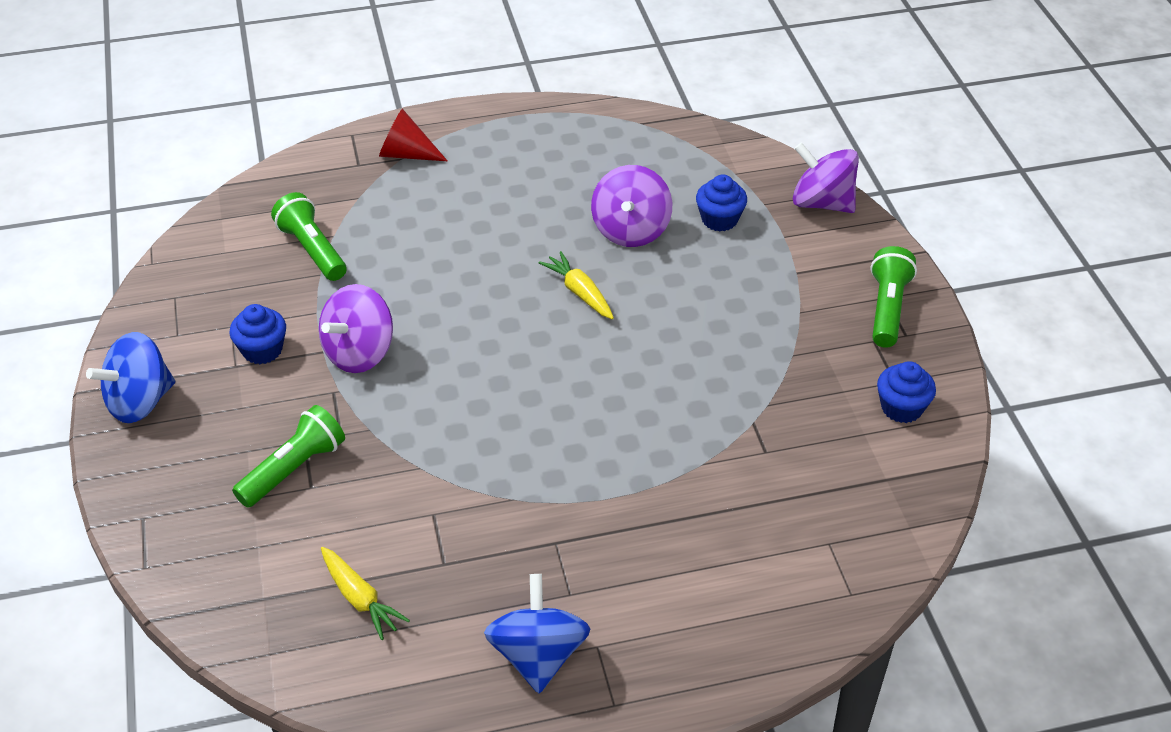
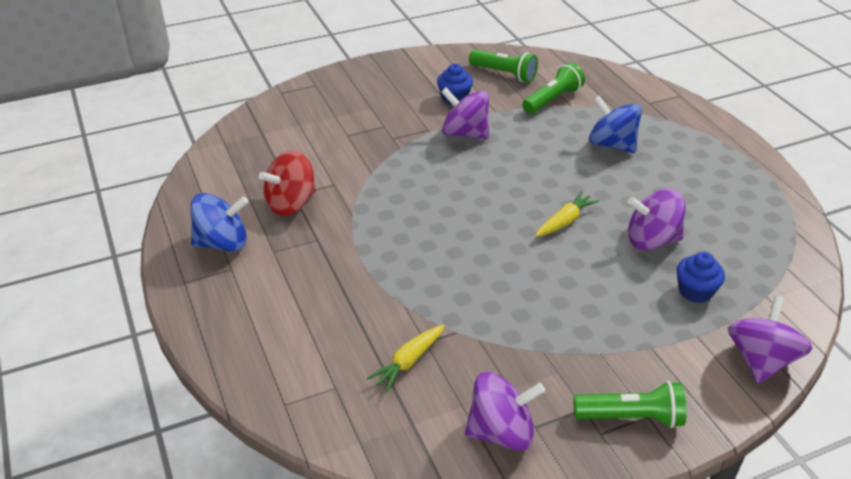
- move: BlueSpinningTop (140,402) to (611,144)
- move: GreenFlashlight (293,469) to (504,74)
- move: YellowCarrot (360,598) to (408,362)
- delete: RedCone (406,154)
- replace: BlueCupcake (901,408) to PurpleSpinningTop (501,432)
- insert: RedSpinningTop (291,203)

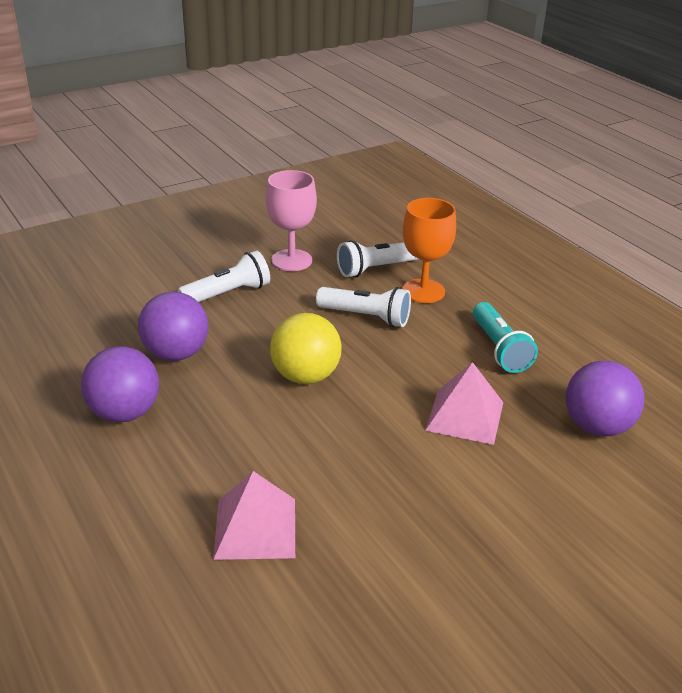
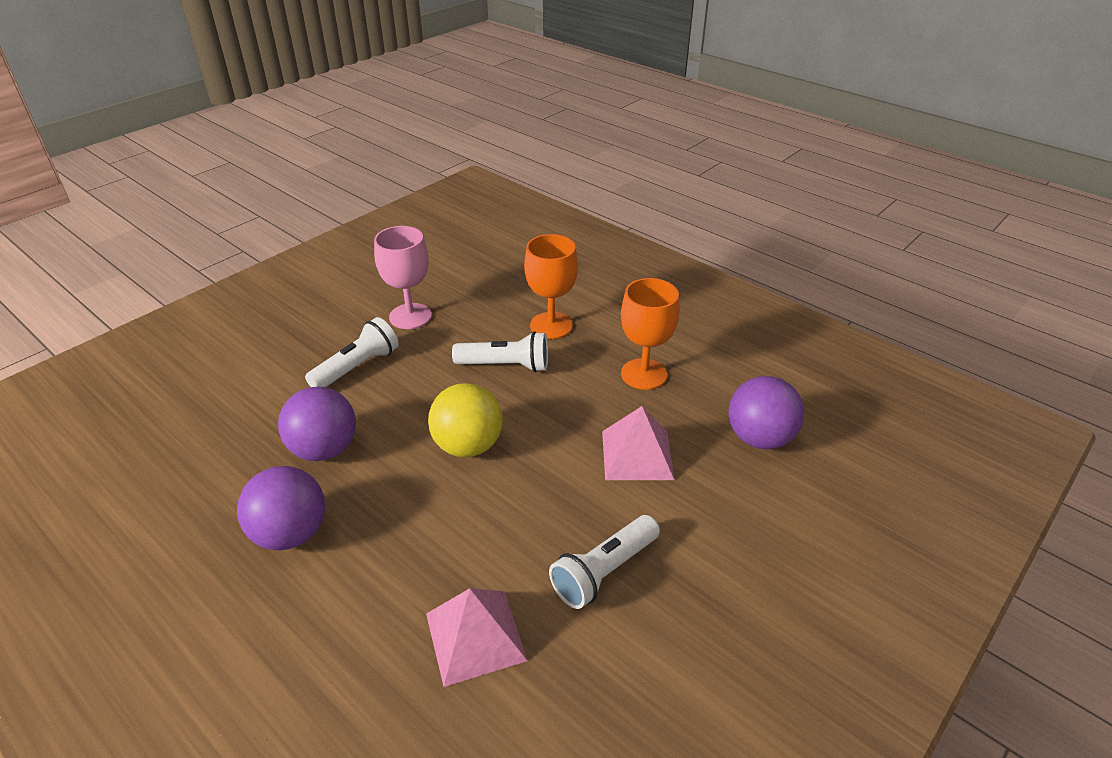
- move: WhiteFlashlight (376,269) to (604,572)
- replace: TurquoiseFlashlight (499,349) to OrangeGoblet (644,374)

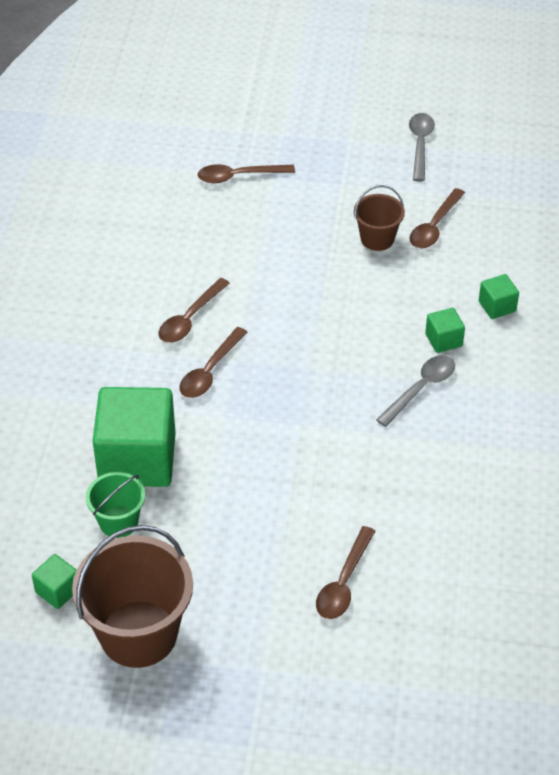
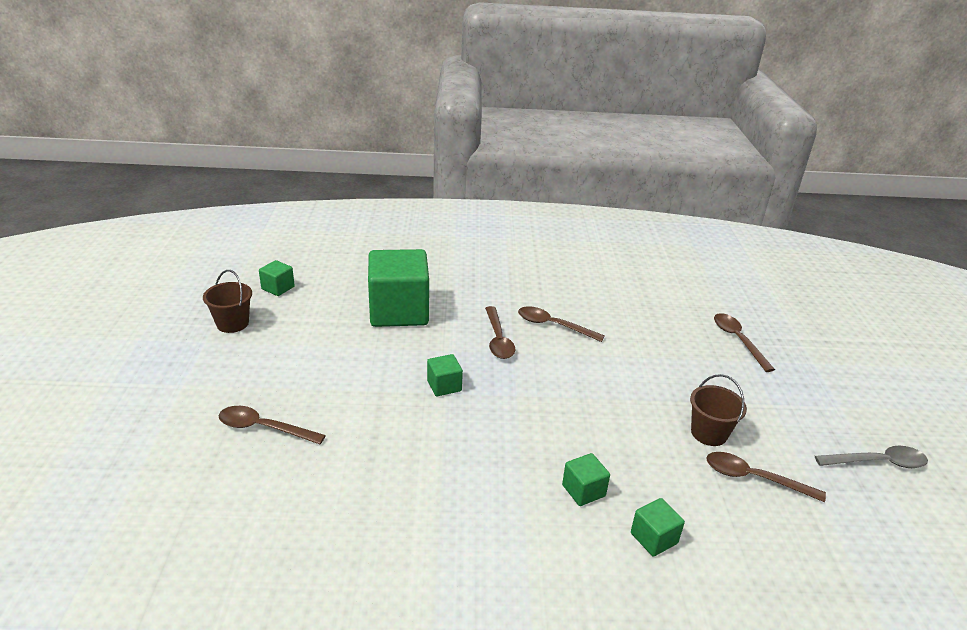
- resize: BrownBucket (138,634) = (232,323) x0.53
- delete: GreenBucket (118,522)
- rotate: BrownSpoon (210,371) = (498,339) 120 degrees counterclockwise
- delete: GreySpoon (421,389)
- insert: GreenCube (444,386)

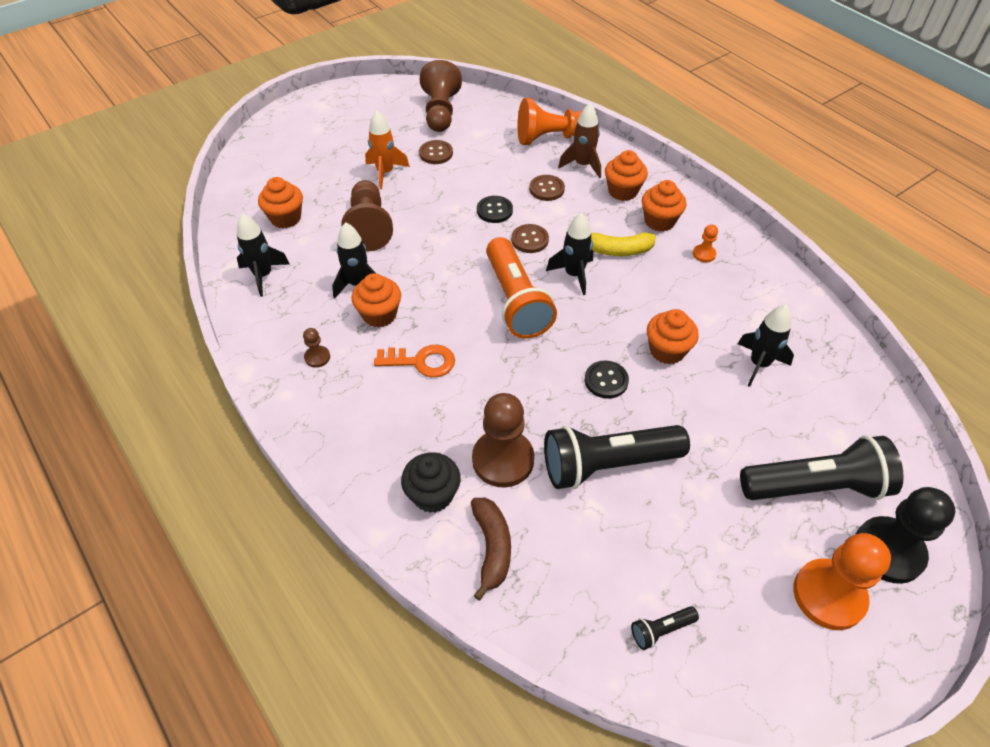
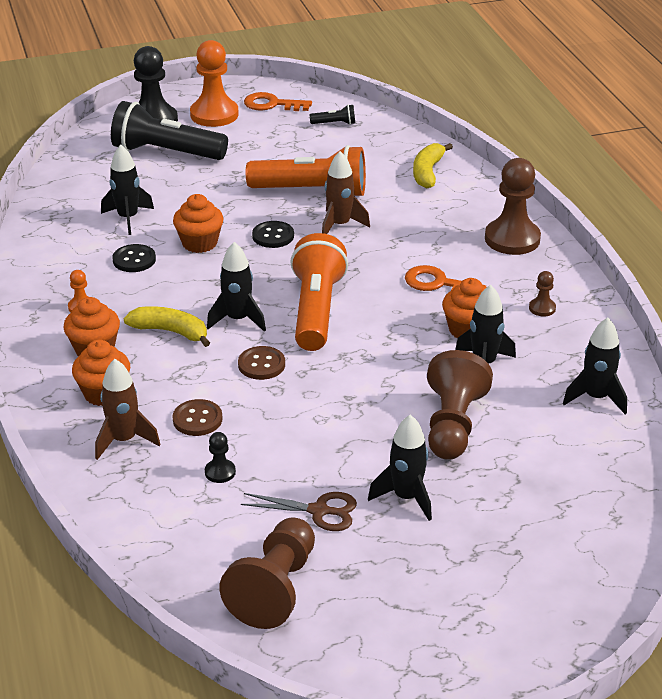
- delete: OrangeCupcake (285,218)
- recolor: OrangeRocket (385,173) to BlackRocket (406,497)
- delete: BlackCupcake (433,495)
- replace: BrownButton (436,153) to BrownScissors (319,511)
- recolor: BrownBanana (492,548) to YellowBanana (428,172)
- move: BrownPawn (503,460) to (512,239)
- move: BlackButton (494,210) to (134,260)
- delete: OrangePawn (550,138)
- recolor: BlackFlashlight (608,464) to OrangeFlashlight (312,191)
- insert: BlackPawn (220,472)
- insert: OrangeKey (272,104)
- insert: BrownRocket (339,225)

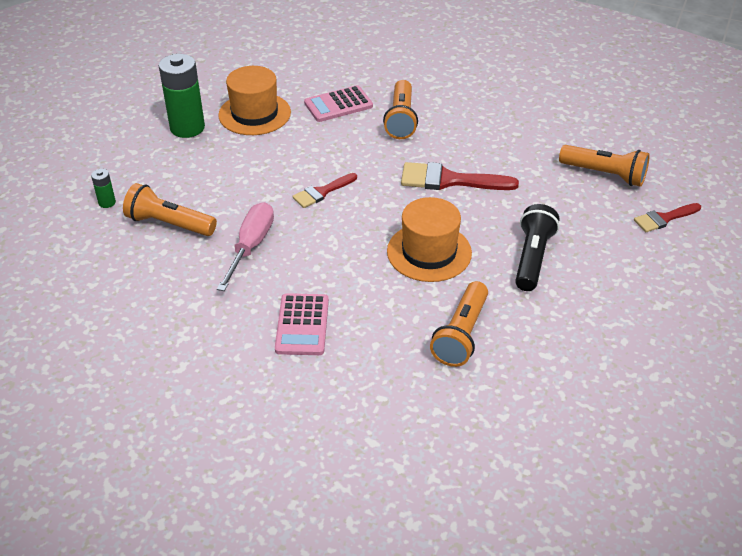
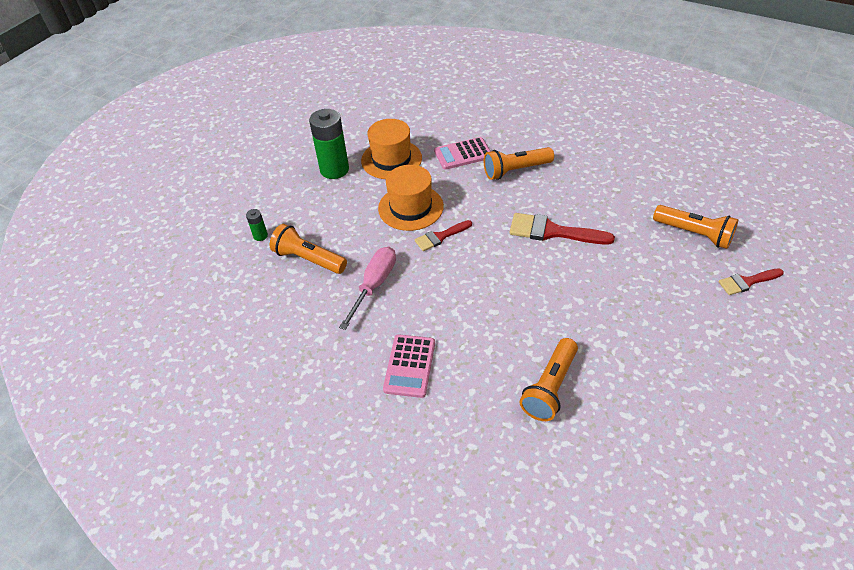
- rotate: OrangeFlashlight (401,119) = (515,170) 60 degrees clockwise
- move: OrangeHat (429,252) to (410,207)
- delete: BlackFlashlight (532,257)

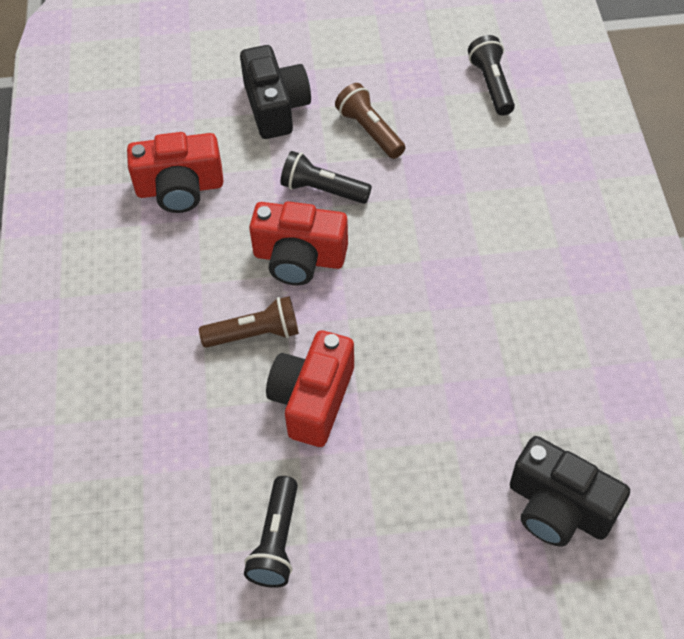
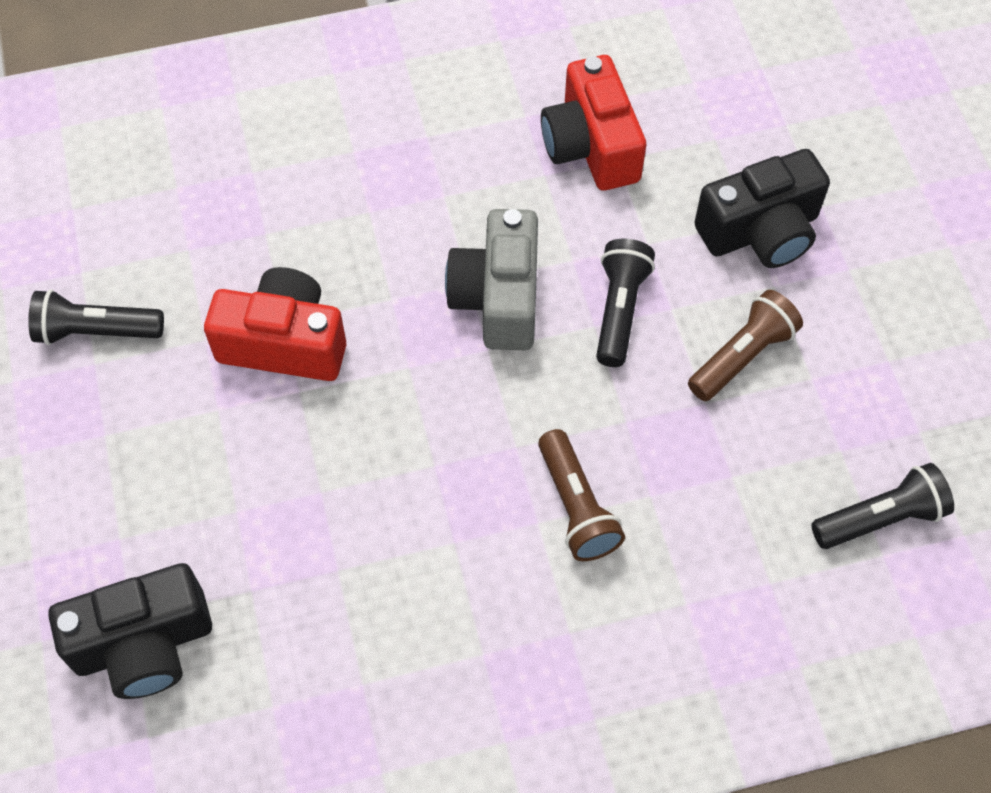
- move: BrownFlashlight (255,334) to (576,506)
- recolor: RedCamera (299,258) to GreyCamera (498,298)
- rotate: BlackCamera (558,507) = (144,644) 135 degrees counterclockwise

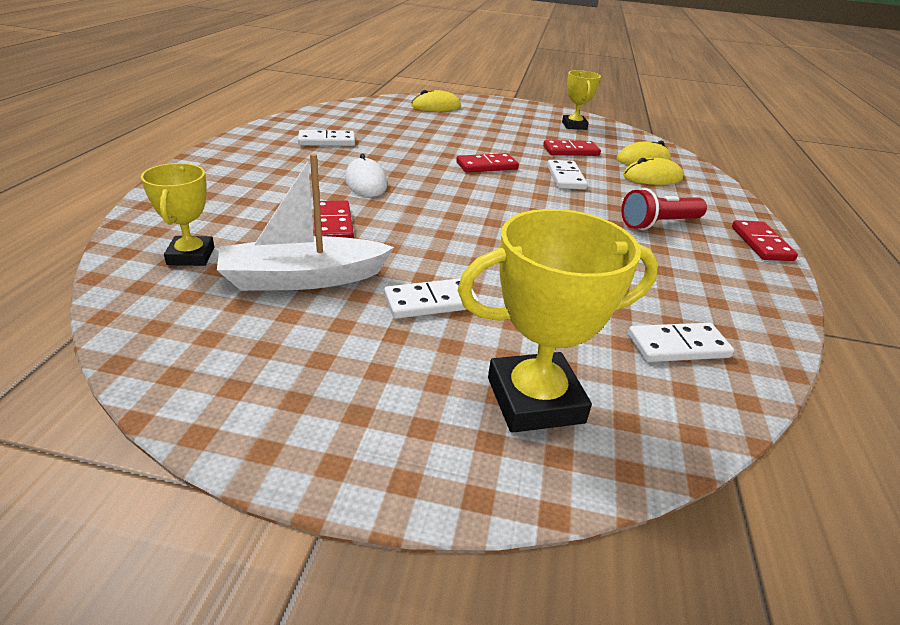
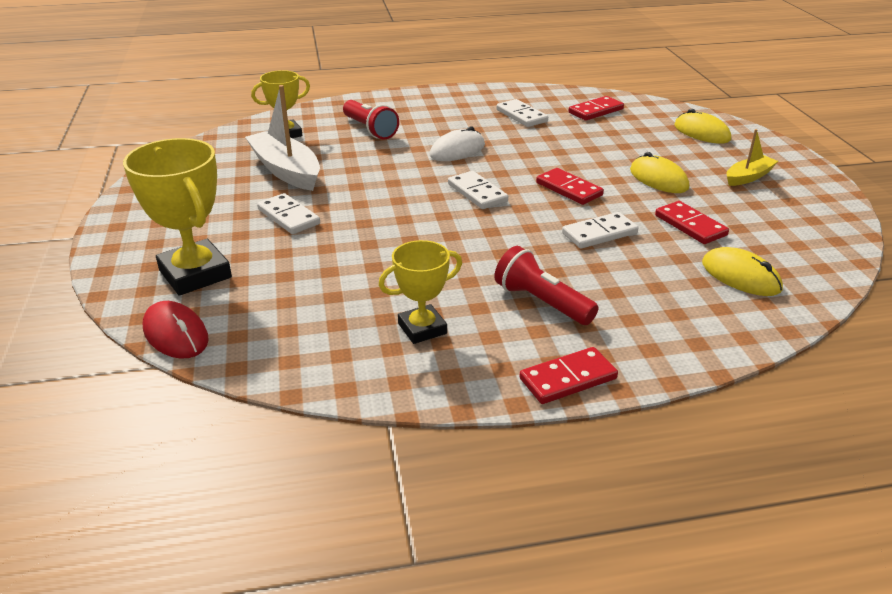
- move: RedDomino (332,224) to (595,111)
- move: YellowTrophy (574,126) to (422,328)
- move: YellowMouse (652,177) to (658,179)
- move: WhiteDomino (678,346) to (477,193)
- insert: RedMouse (176,334)
- insert: RedFlashlight (370,129)
- insert: YellowBoat (748,177)

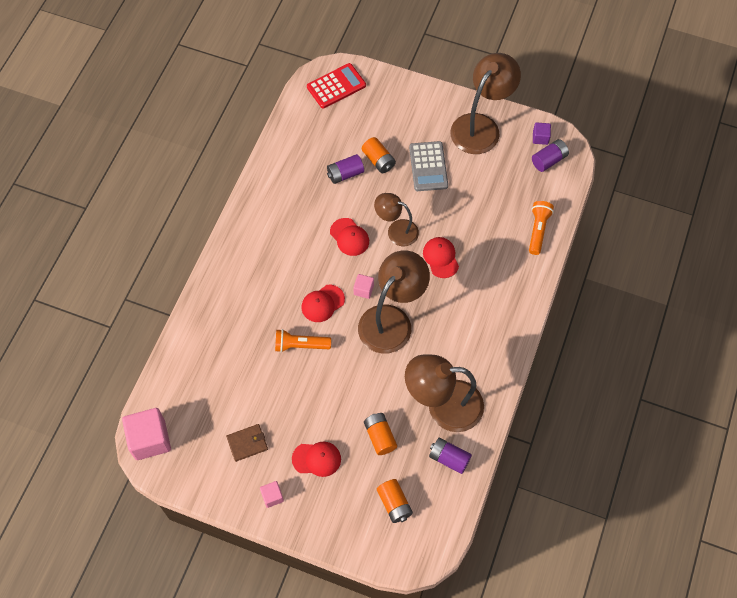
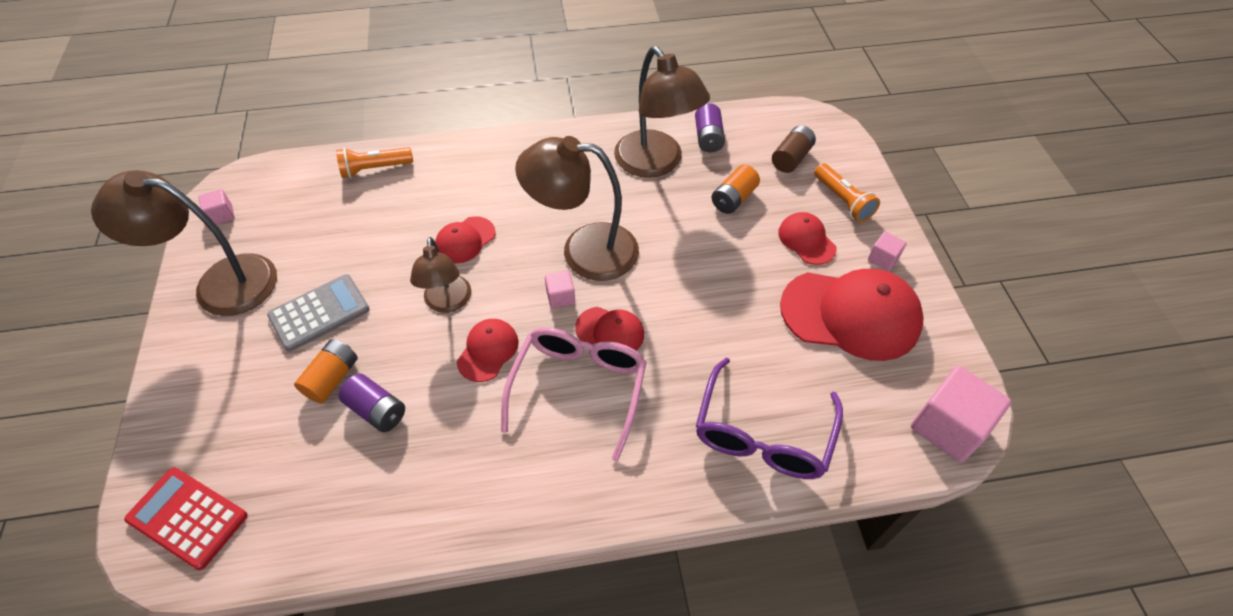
- replace: BrownWallet (247,443) to RedCap (851,315)
- move: OrangeFlashlight (300,345) to (842,200)
- recolor: OrangeBattery (394,504) to BrownBattery (791,158)
- delete: PurpleBattery (549,160)
- recolor: PurpleCube (540,138) to PinkCube (221,215)
- insert: PinkGlasses (579,387)
- insert: PurpleGlasses (762,435)

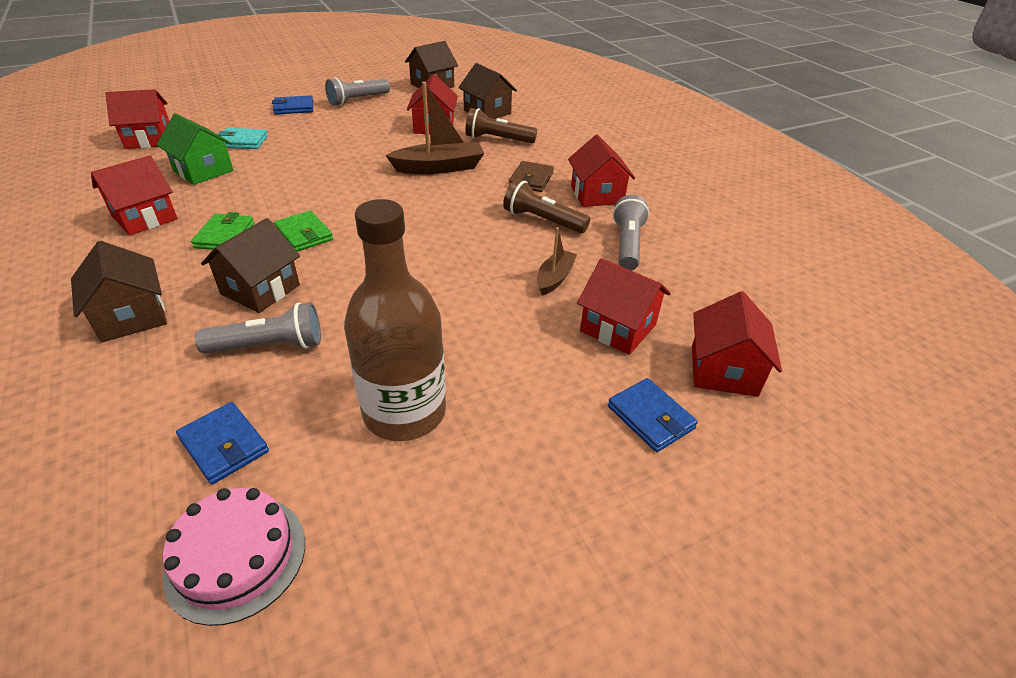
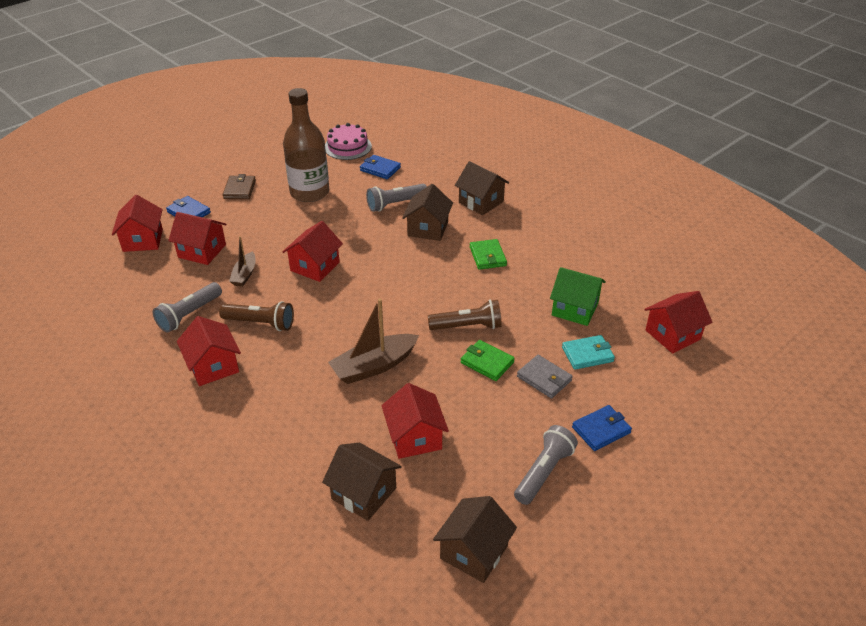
- move: RedHouse (144,218) to (315,266)
- move: GreenWallet (304,234) to (487,362)
- move: BrownFlashlight (498,139) to (467,326)
- move: BrownWallet (531,179) to (239,189)
- rotate: GreyFlashlight (627,245) = (189,314) 45 degrees clockwise
- insert: GreyWallet (544,378)

